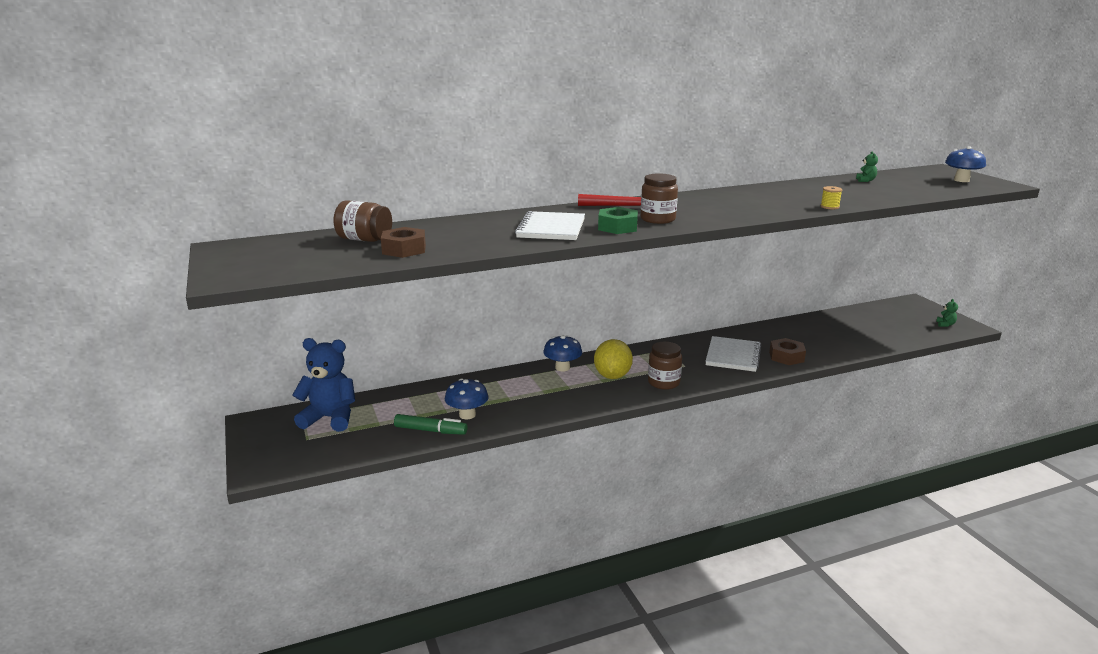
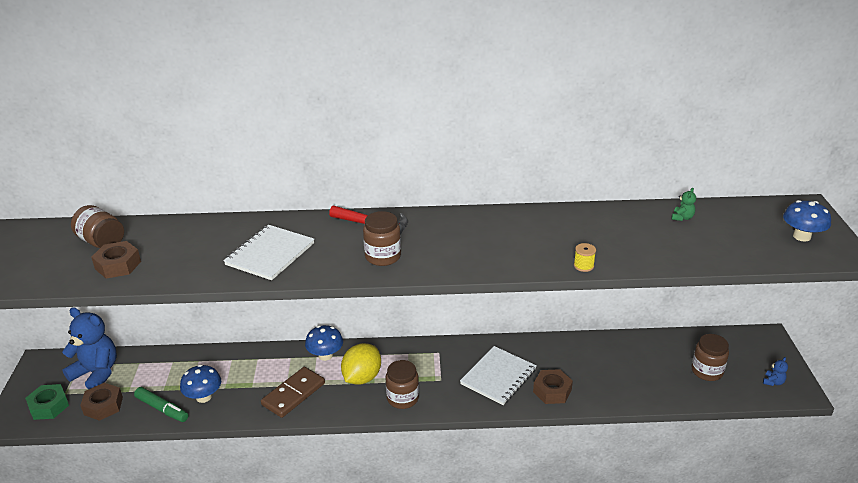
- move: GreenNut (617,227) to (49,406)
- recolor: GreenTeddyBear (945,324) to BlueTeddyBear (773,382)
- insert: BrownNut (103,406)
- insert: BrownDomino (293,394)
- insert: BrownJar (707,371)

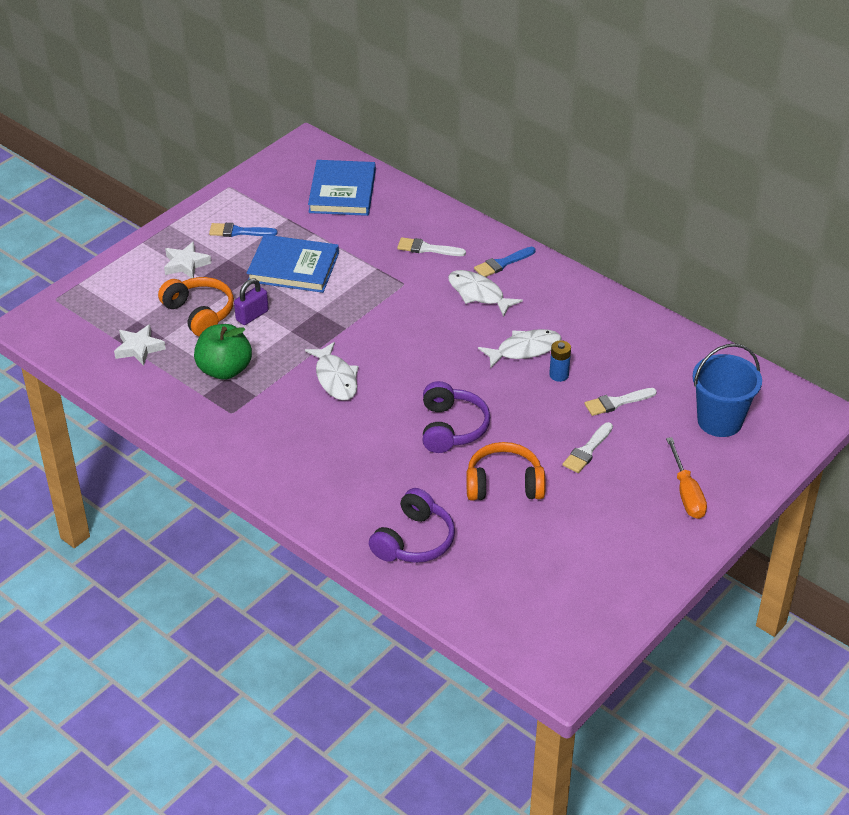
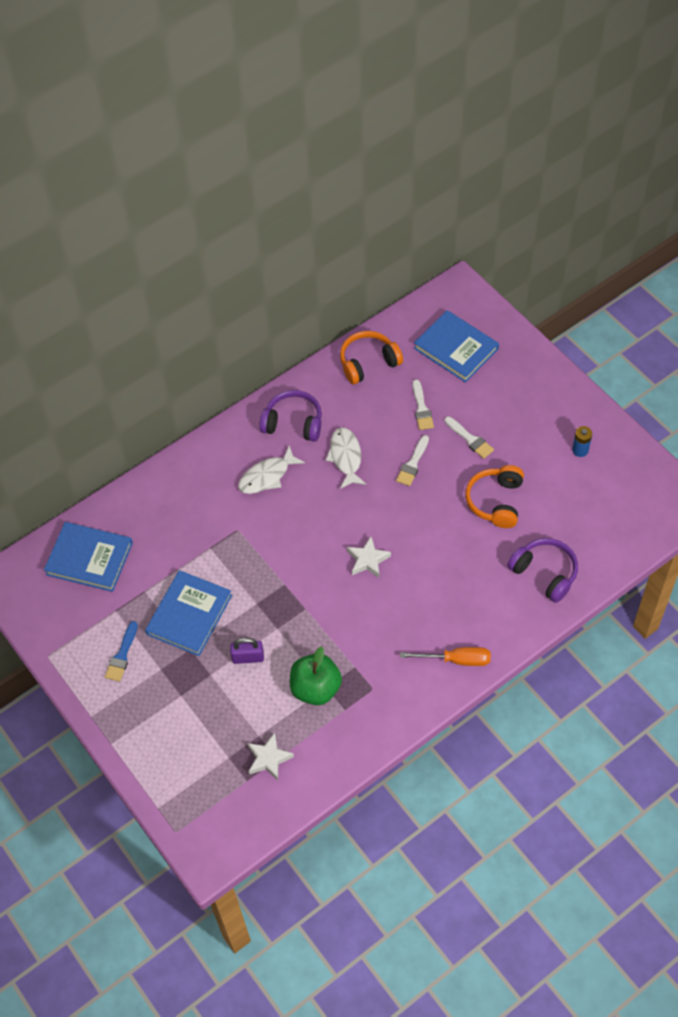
- move: OrangeHeadphones (199,313) to (368,363)
- move: WhiteStar (186,264) to (368,560)
- rotate: PurplePadlock (252,315) = (248,657) 60 degrees counterclockwise
- delete: WhiteFish (335,378)
- move: WhiteBrush (427,248) to (413,463)
- move: PurpleHeadphones (451,428) to (293,423)
- delete: BlueBrush (502,263)
- move: BlueBattery (559,375) to (580,450)
- move: OrangeScrewdriver (686,493) to (456,660)
- replace: BlueBucket (719,421) to BlueBook (456,348)

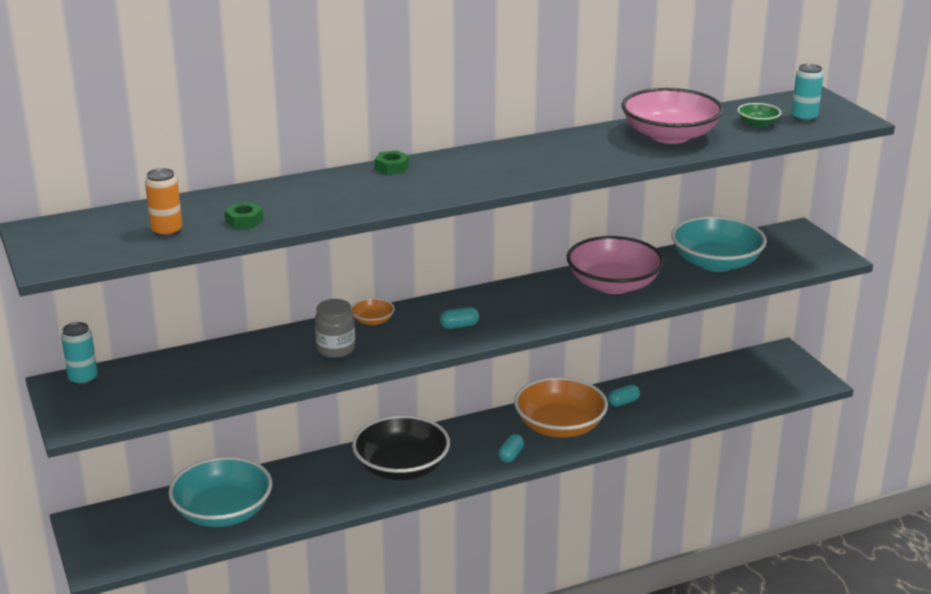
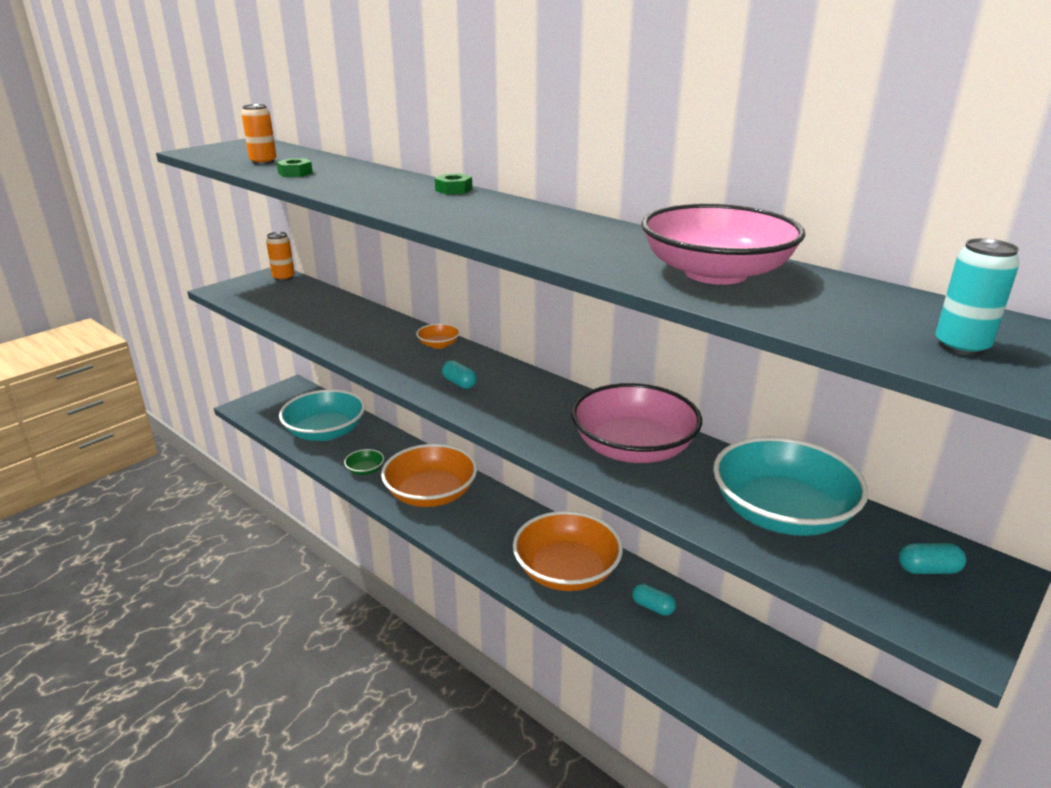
- recolor: TurquoiseCan (83,379) to OrangeCan (283,277)
- delete: GreyJar (336,349)
- recolor: BlackBowl (401,467) to OrangeBowl (431,494)
- move: TurquoiseCapsule (511,455) to (928,570)
- move: GreenBowl (758,123) to (365,470)

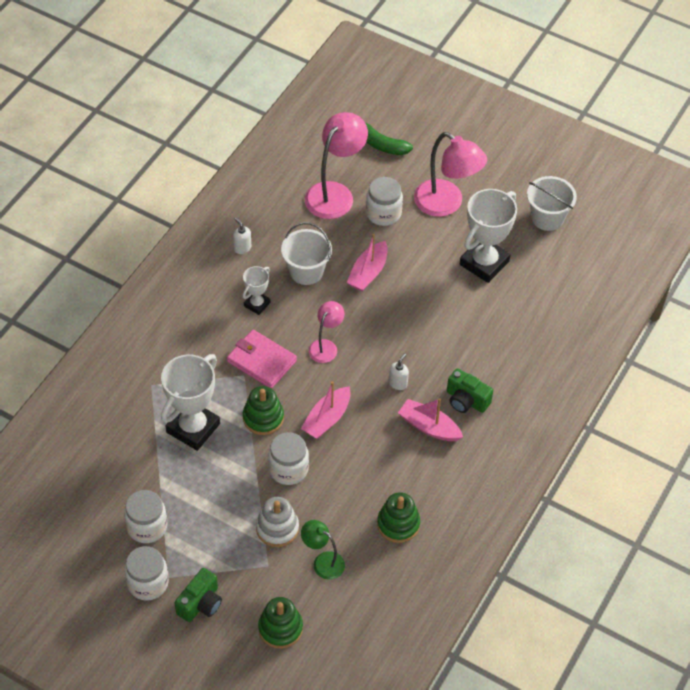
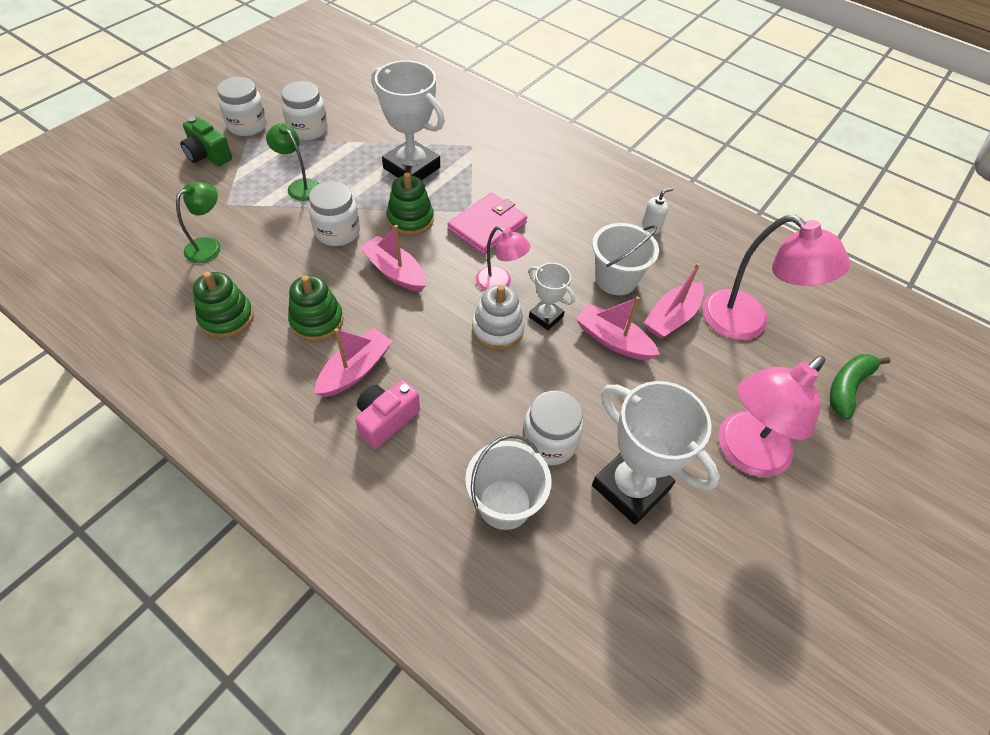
- move: WhiteTrophy (257,304) to (546,316)
- move: WhiteStackingToy (277,528) to (497,329)
- move: GreenStackingToy (280,628) to (317,321)
- move: WhiteJar (383,213) to (549,442)
- delete: WhiteSoapDispenser (398,383)
- recolor: GreenCamera (466,400) to PinkCamera (386,420)
- move: WhiteBucket (547,218) to (504,504)
- insert: GreenLamp (299,186)
- insert: PinkBoat (672,317)

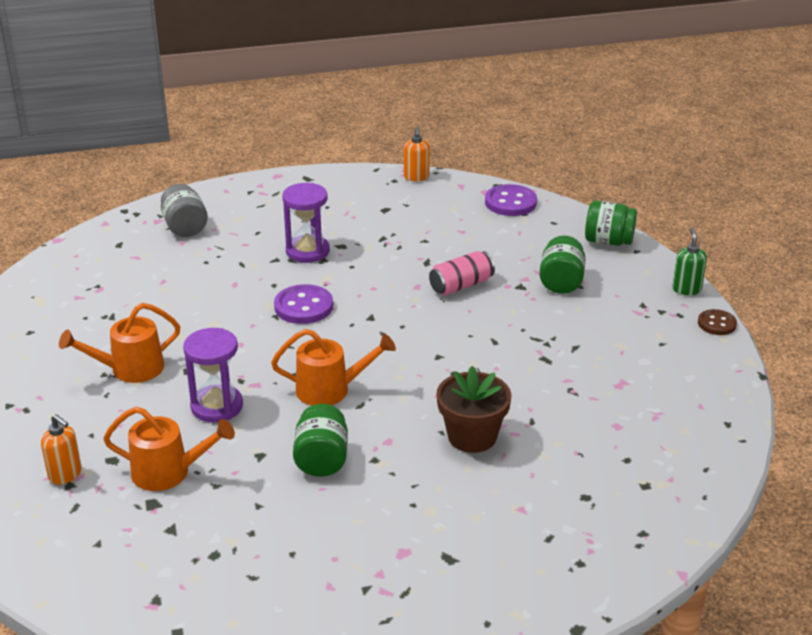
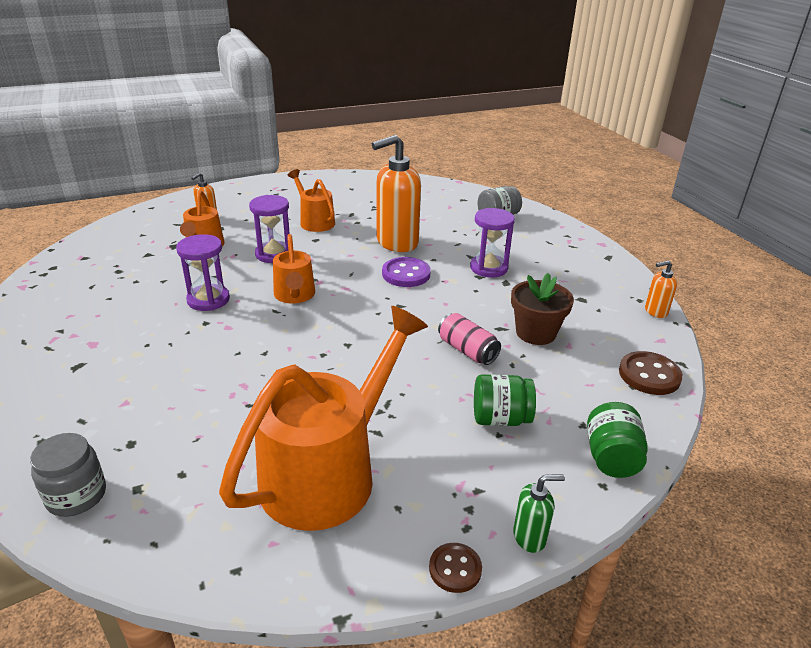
- replace: GreenJar (321,459) to PurpleHourglass (208,300)
- move: BrownFlowerPot (472,436) to (536,333)
- recolor: PurpleButton (510,202) to BrownButton (649,375)
- insert: GreyJar (76,496)
- insert: OrangeWateringCan (329,471)
- insert: OrangeSoapDispenser (396,242)

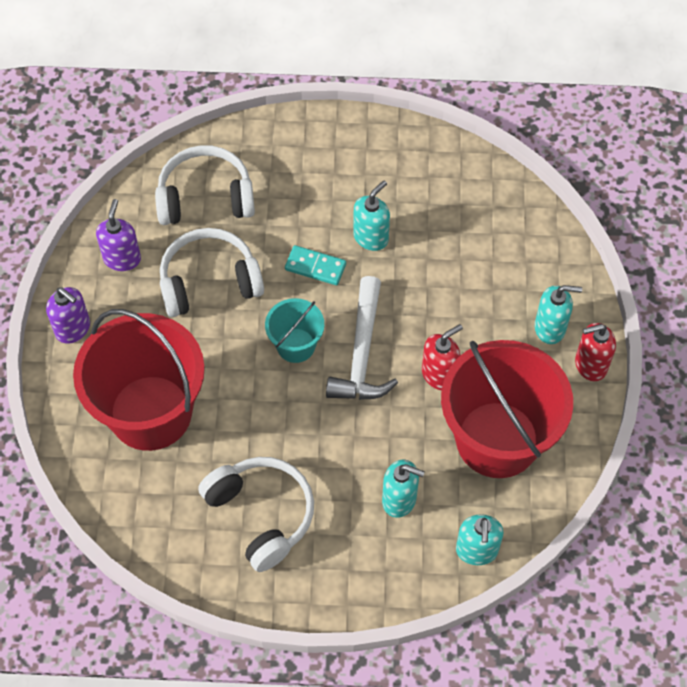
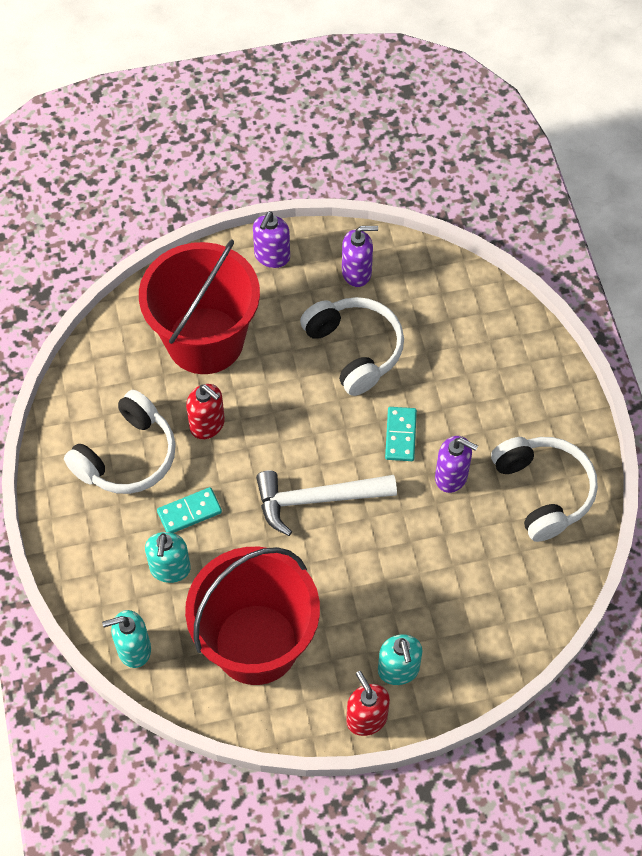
- move: WhiteHeadphones (205,198) to (543,491)
- delete: TurquoiseBucket (295,345)
- recolor: TurquoiseSoapDispenser (371,237) to PurpleSoapDispenser (451,476)
- move: RedSoapDispenser (439,374) to (207,425)
- insert: TurquoiseDomino (189,512)

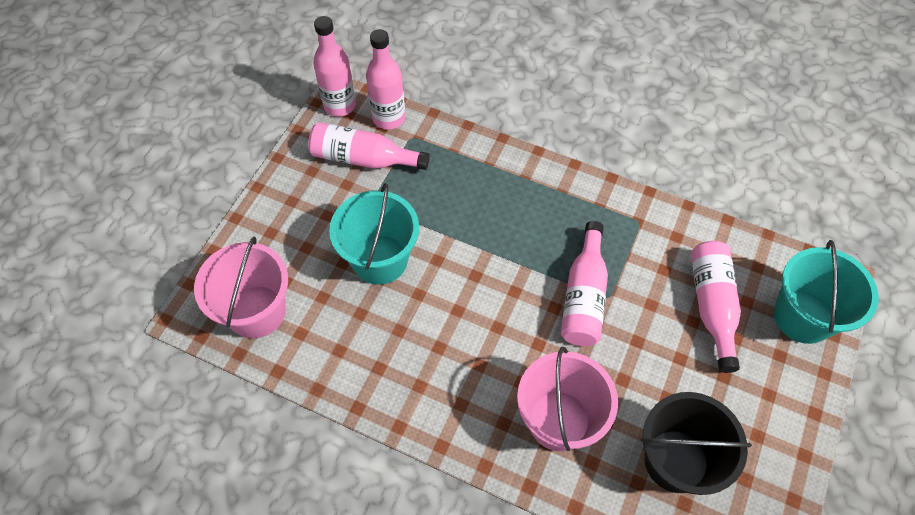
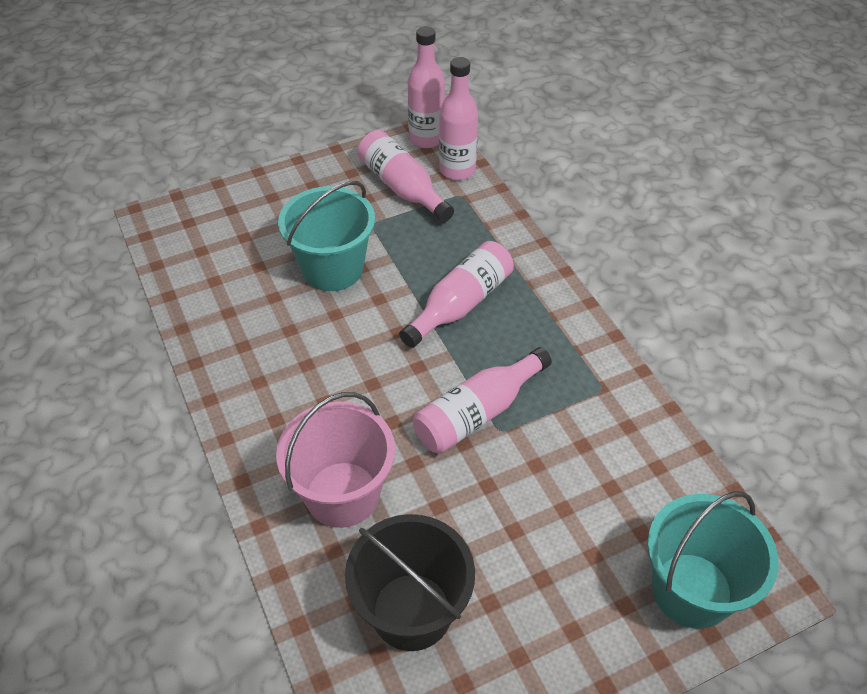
- delete: PinkBucket (256,311)
- move: PinkBottle (712,306) to (460,304)

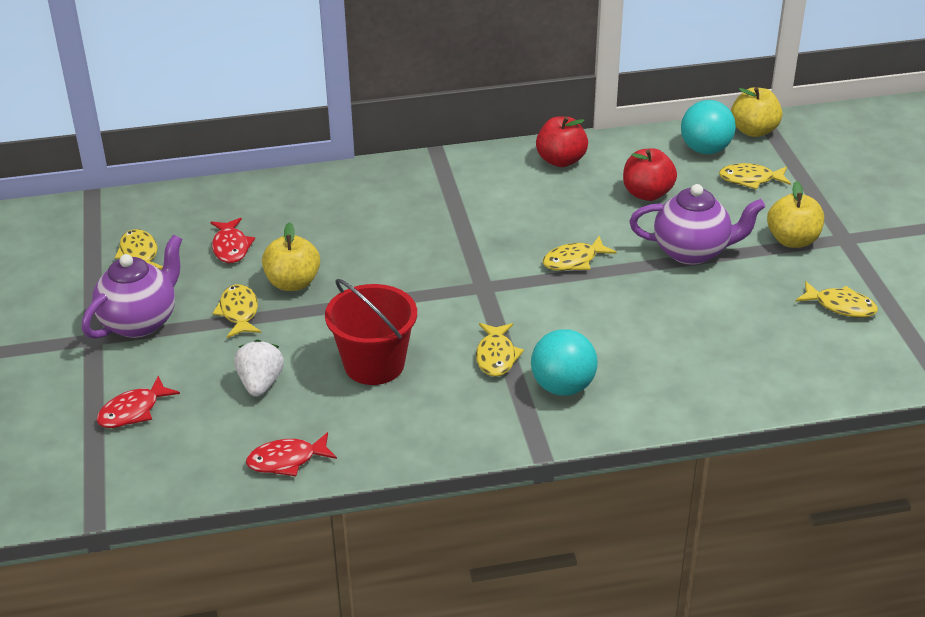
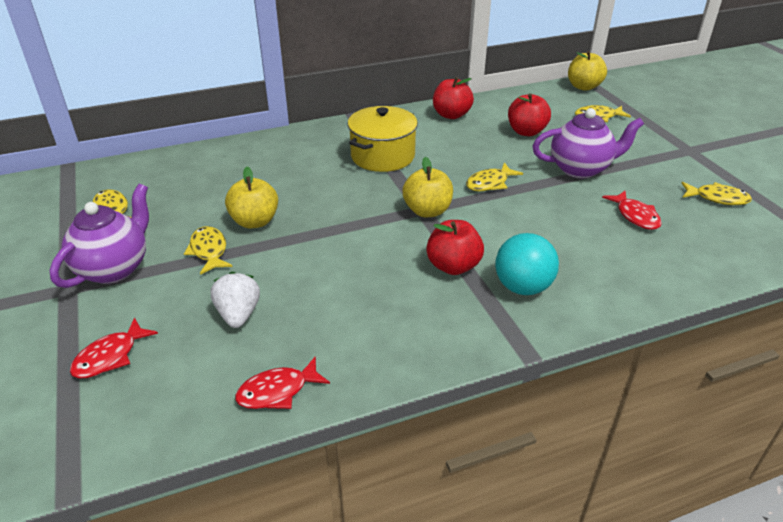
- move: RedFish (231,247) to (635,216)
- delete: RedBucket (374,364)
- replace: YellowFish (496,356) to RedApple (453,266)
- delete: TurquoiseBall (705,149)
- move: YellowApple (792,240) to (427,211)
- insert: YellowPot (382,156)

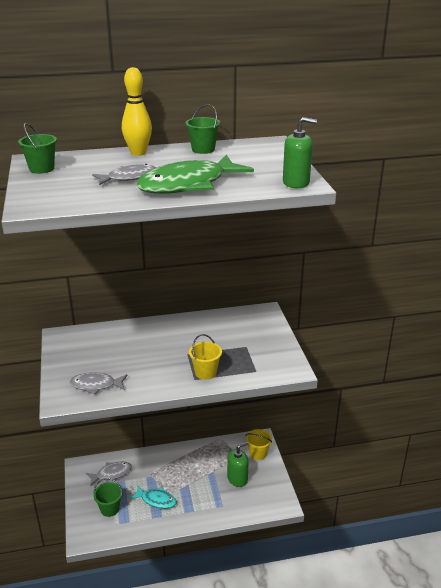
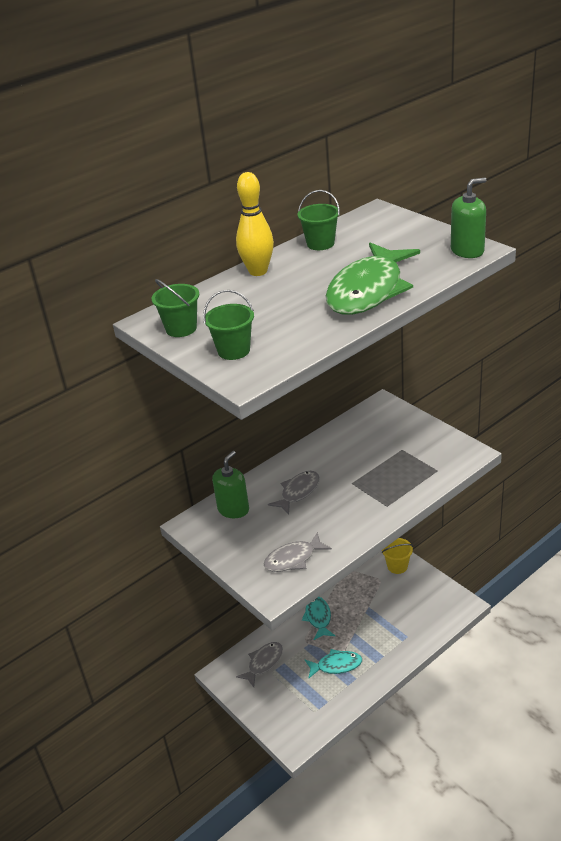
- move: GreyFish (129,178) to (298,492)
- move: GreenBucket (109,509) to (233,350)
- delete: YellowBucket (205,372)
- move: GreenSoapDispenser (237,479) to (233,509)
- insert: TurquoiseFish (318,618)

